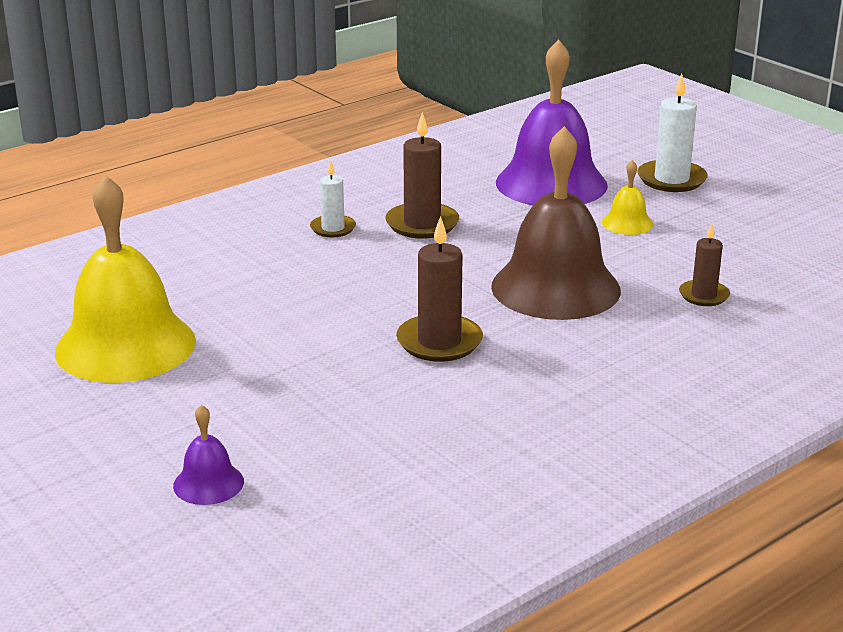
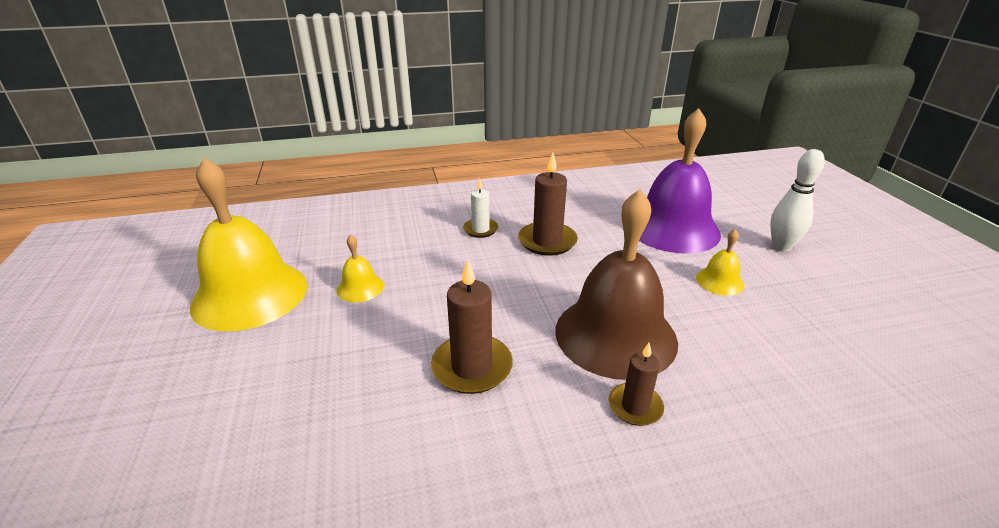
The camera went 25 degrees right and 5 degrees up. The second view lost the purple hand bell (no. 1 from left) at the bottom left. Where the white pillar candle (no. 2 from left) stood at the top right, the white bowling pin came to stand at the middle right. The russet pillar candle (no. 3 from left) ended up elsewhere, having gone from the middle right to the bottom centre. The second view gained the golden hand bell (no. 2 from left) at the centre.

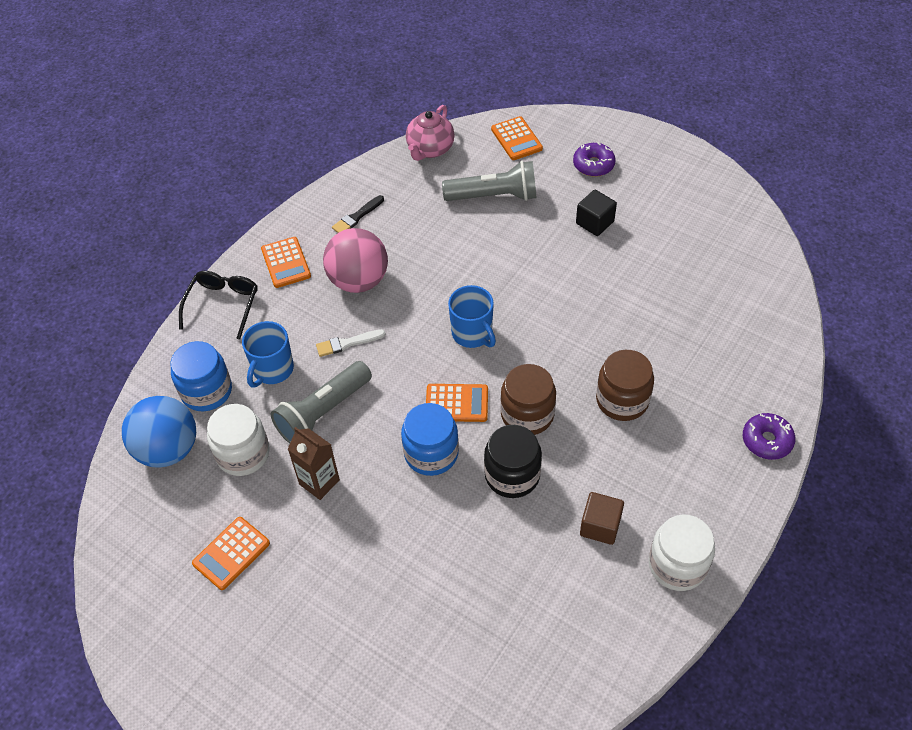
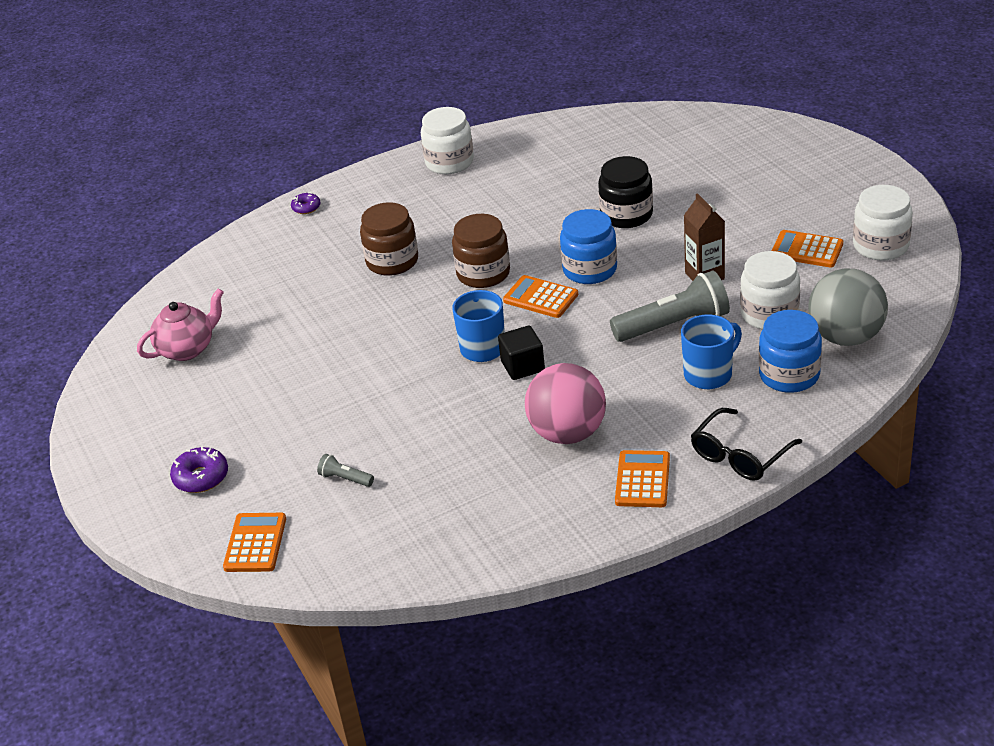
The camera went 150 degrees left and 15 degrees down. What was the blue play ball at the middle left turned into the ash-grey play ball at the middle right. The bright orange adding machine (no. 1 from left in the first image) at the bottom left ended up facing another way, 135 degrees counterclockwise from before. The second view lost the white brush at the centre. The second view lost the ebony brush at the top centre. The rose-pink teapot ended up elsewhere, having gone from the top centre to the middle left. The size of the ash-grey flashlight (no. 2 from left in the first image) at the top centre changed by a factor of 0.45. The ebony jam jar ended up elsewhere, having gone from the centre to the top centre. The ebony cube ended up elsewhere, having gone from the top centre to the centre. The second view lost the russet cube at the bottom centre. The size of the purple donut (no. 2 from left) at the middle right changed by a factor of 0.63. The second view gained the white jam jar (no. 3 from left) at the top right.

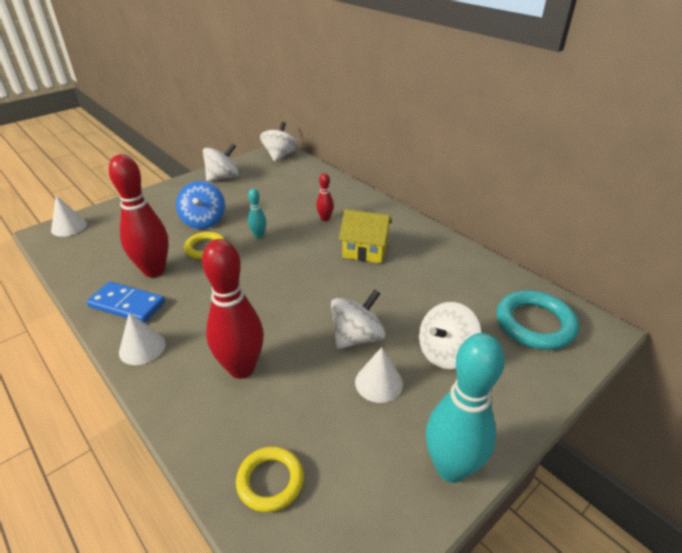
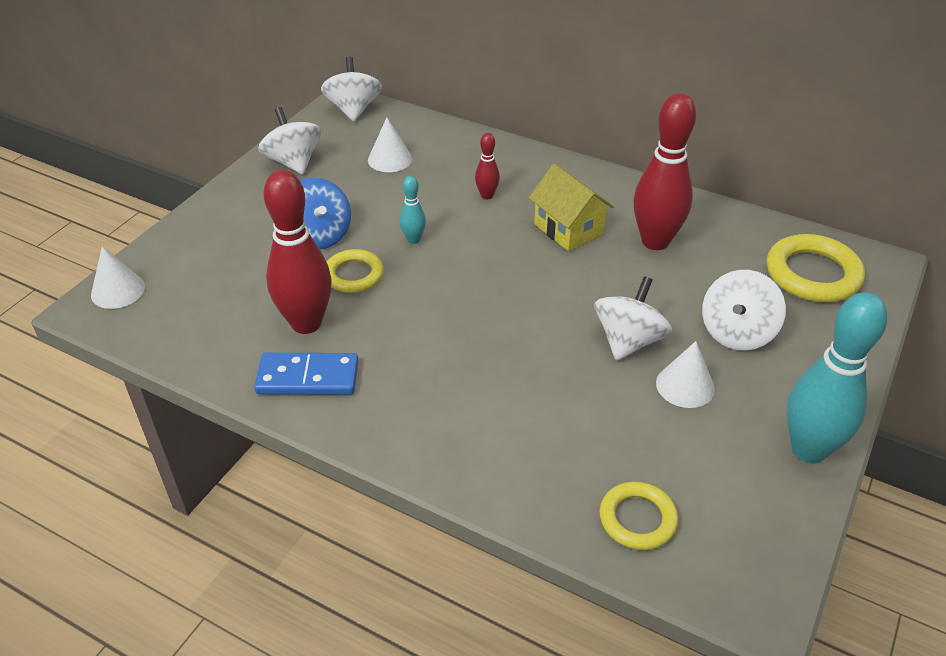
The camera went 20 degrees left and 5 degrees up. The white solid cone (no. 2 from left) ended up elsewhere, having gone from the middle left to the top centre. The crimson bowling pin (no. 2 from left in the first image) ended up elsewhere, having gone from the centre to the top right. The white spinning top (no. 1 from left) at the top left ended up facing another way, 60 degrees counterclockwise from before. The golden cottage at the centre ended up facing another way, 60 degrees clockwise from before. What was the aqua hoop at the middle right turned into the golden hoop (no. 3 from left) at the middle right.

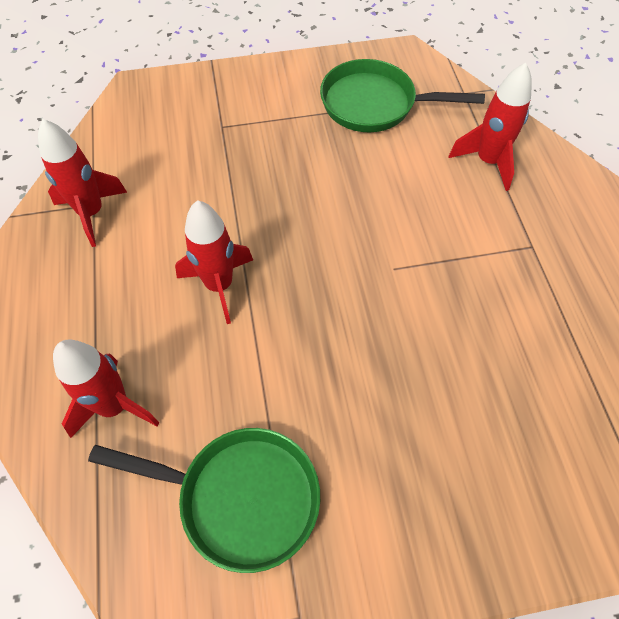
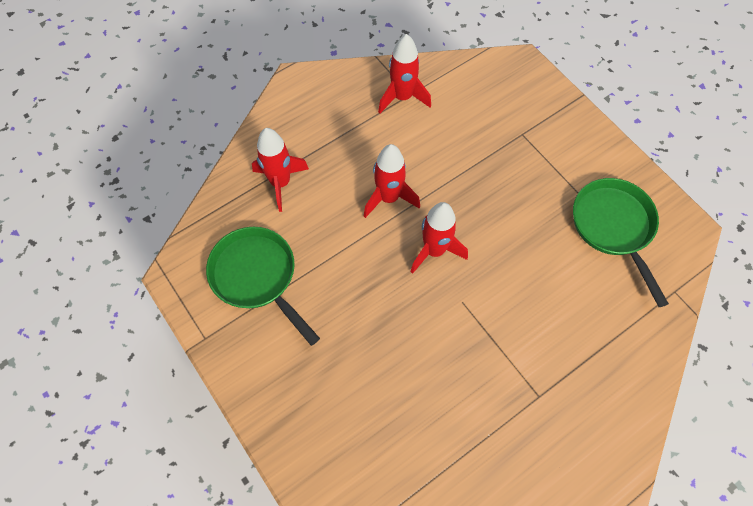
The camera went 65 degrees right and 5 degrees up. The emerald skillet (no. 1 from left) at the bottom left ended up facing another way, 150 degrees clockwise from before. The crimson rocket (no. 4 from left) ended up elsewhere, having gone from the top right to the centre.

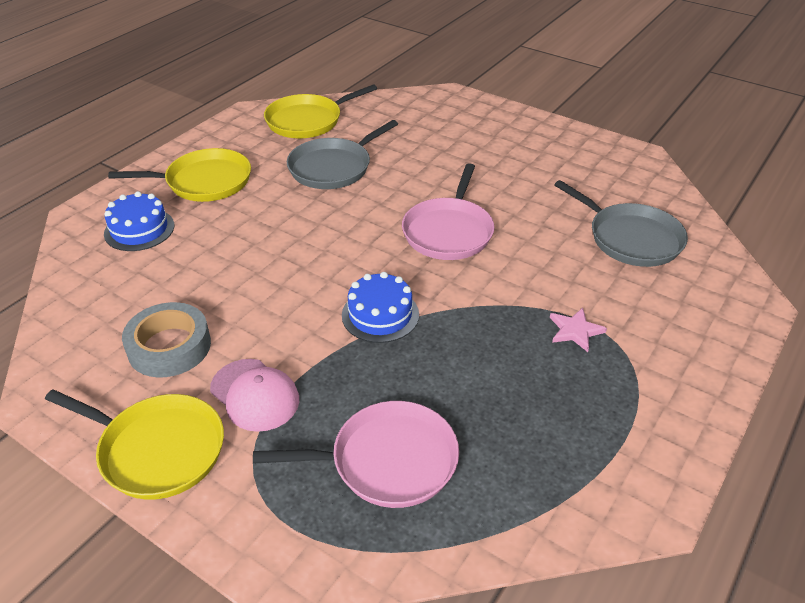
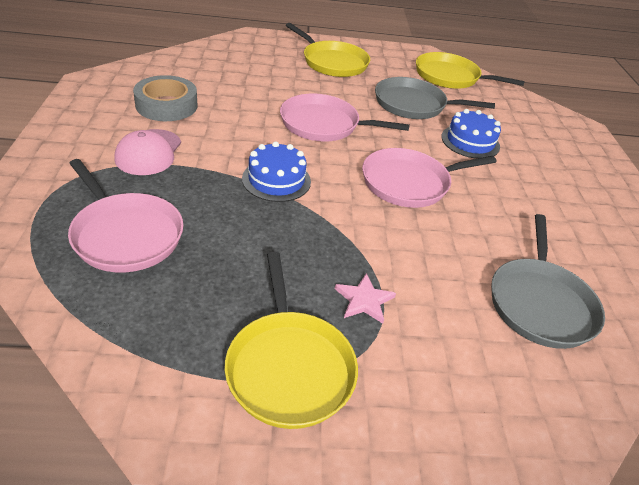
The camera went 50 degrees right and 0 degrees up. The golden skillet (no. 1 from left) ended up elsewhere, having gone from the bottom left to the bottom centre. The blue gateau (no. 1 from left in the first image) ended up elsewhere, having gone from the middle left to the top right. The second view gained the rose-pink skillet (no. 2 from left) at the top centre.

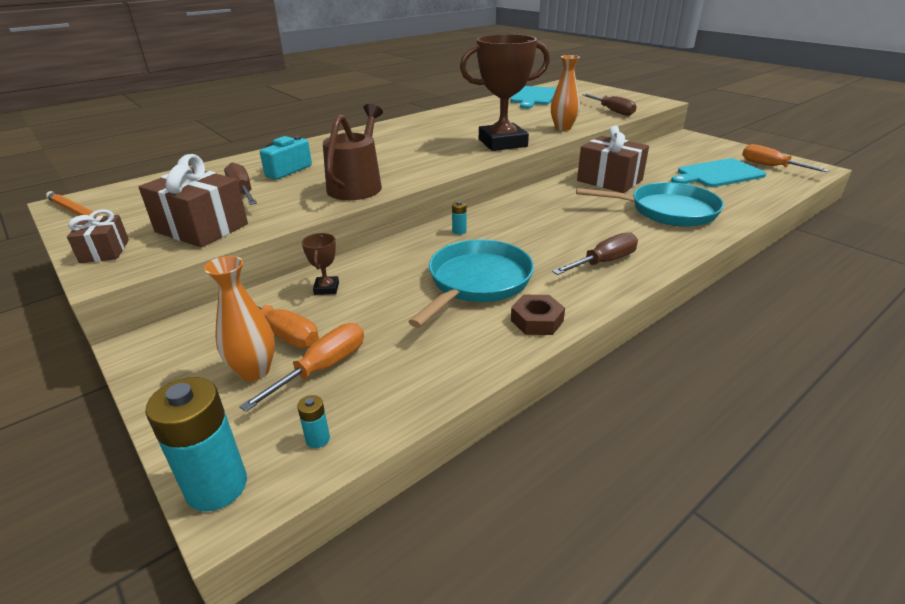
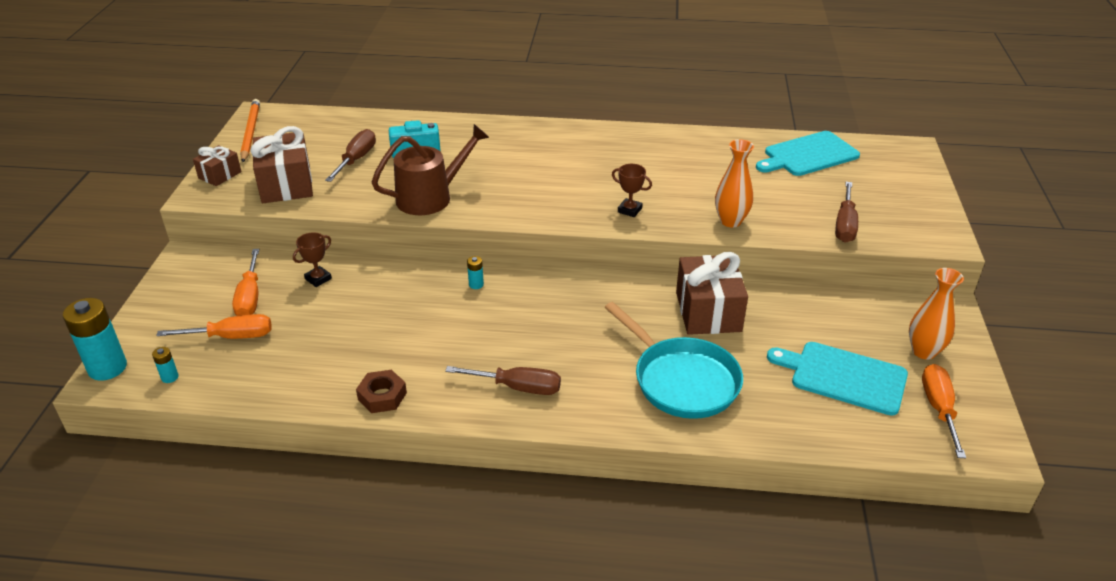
The camera went 45 degrees right and 5 degrees up. The bright orange tall vase (no. 1 from left in the first image) ended up elsewhere, having gone from the middle left to the middle right. The second view lost the aqua skillet (no. 1 from left) at the centre. The size of the russet trophy (no. 2 from left) at the top centre changed by a factor of 0.40.

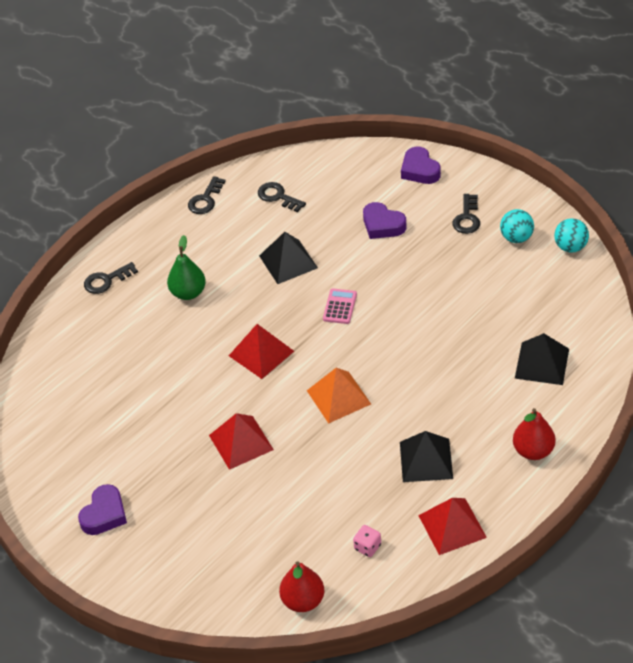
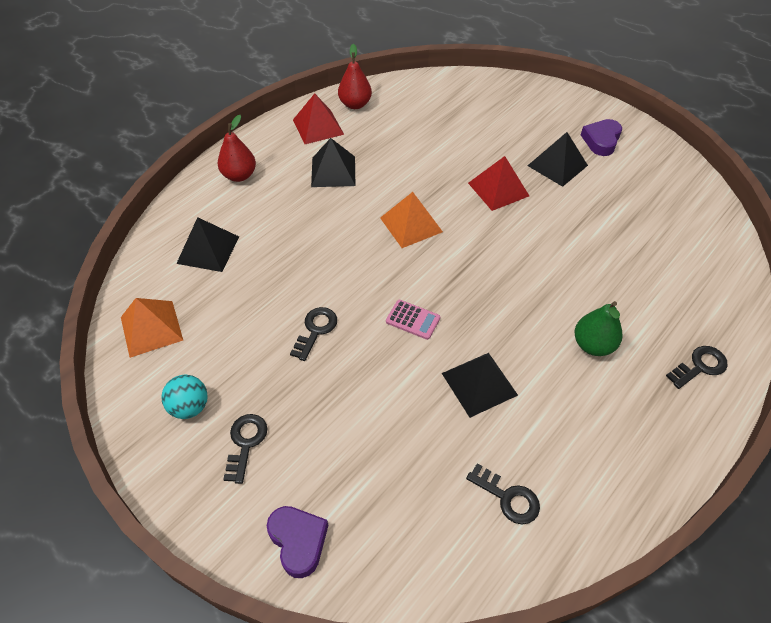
The camera went 175 degrees right and 5 degrees up. The ebony door key (no. 2 from left) ended up elsewhere, having gone from the top left to the centre. The second view lost the crimson pyramid shape (no. 2 from left) at the centre. The crimson pear (no. 1 from left in the first image) ended up elsewhere, having gone from the bottom centre to the top centre. The rose-pink adding machine at the centre ended up facing another way, 75 degrees counterclockwise from before. The second view lost the rose-pink dice at the bottom centre. The second view lost the purple love heart (no. 2 from left) at the top centre. The second view lost the aqua play ball (no. 2 from left) at the middle right. The second view gained the bright orange pyramid shape (no. 1 from left) at the middle left. The second view gained the ebony pyramid shape (no. 4 from left) at the top right.

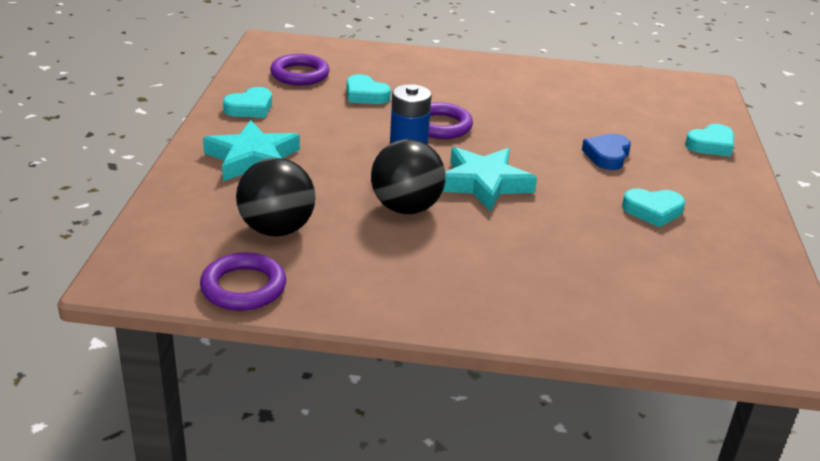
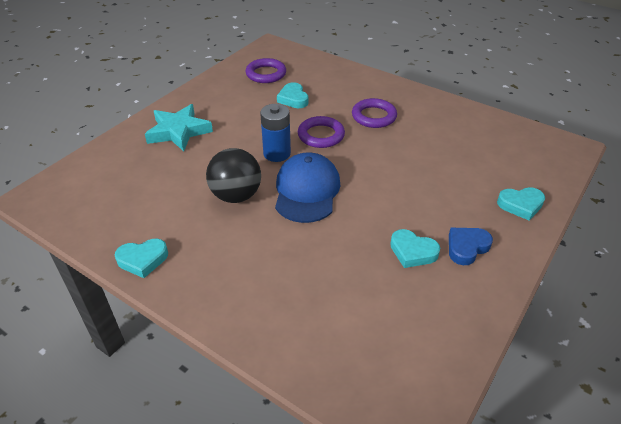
The camera went 30 degrees right and 10 degrees up. The purple hoop (no. 1 from left in the first image) ended up elsewhere, having gone from the middle left to the top centre. The aqua love heart (no. 1 from left) ended up elsewhere, having gone from the top left to the middle left. The second view lost the ebony play ball (no. 1 from left) at the centre. Where the aqua five-pointed star (no. 2 from left) stood at the centre, the blue cap came to stand at the centre. The blue love heart ended up elsewhere, having gone from the top right to the middle right.

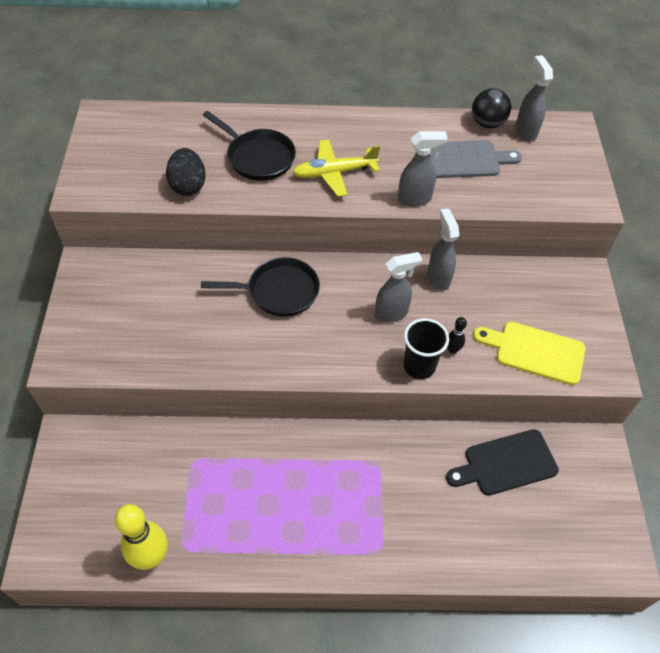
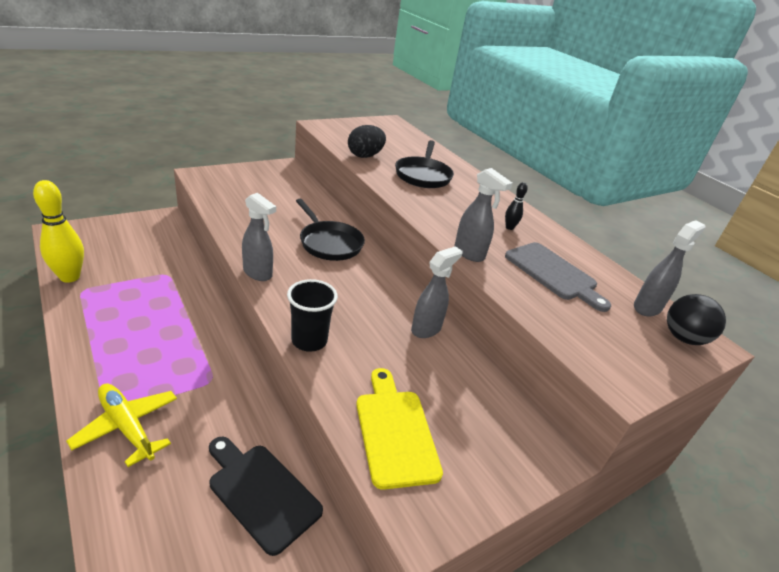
The camera went 55 degrees right and 20 degrees down. The golden toy plane ended up elsewhere, having gone from the top centre to the bottom left. The ash-grey sprayer (no. 1 from left) ended up elsewhere, having gone from the centre to the middle left. The ebony bowling pin ended up elsewhere, having gone from the middle right to the centre. The ebony play ball ended up elsewhere, having gone from the top right to the middle right.

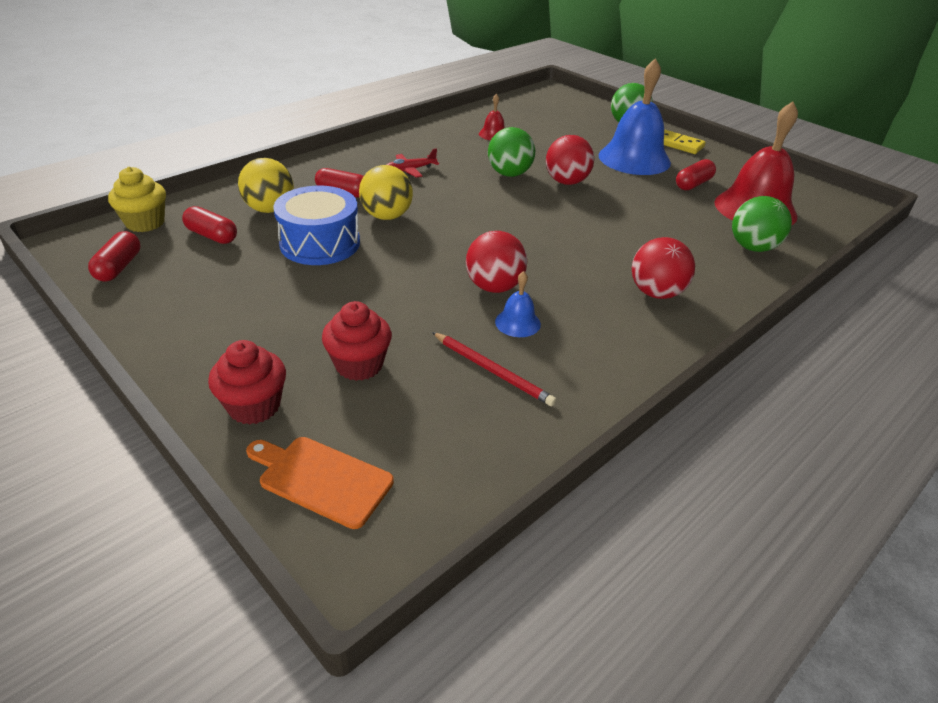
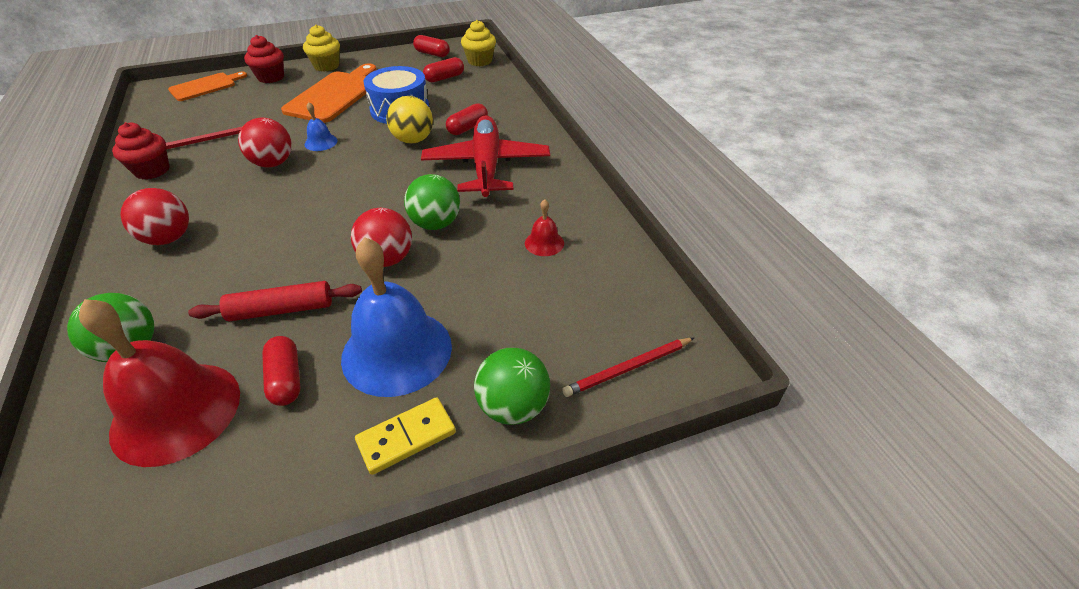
The camera went 115 degrees right and 5 degrees up. The second view lost the golden play ball (no. 1 from left) at the top left. The crimson muffin (no. 2 from left in the first image) ended up elsewhere, having gone from the centre to the top left. The size of the crimson toy plane at the top centre changed by a factor of 2.36. The blue hand bell (no. 1 from left) ended up elsewhere, having gone from the centre to the top left. The second view gained the crimson rolling pin at the middle left. The second view gained the bright orange bread board (no. 2 from left) at the top left. The second view gained the golden muffin (no. 1 from left) at the top left. The second view gained the crimson lead pencil (no. 2 from left) at the centre.

